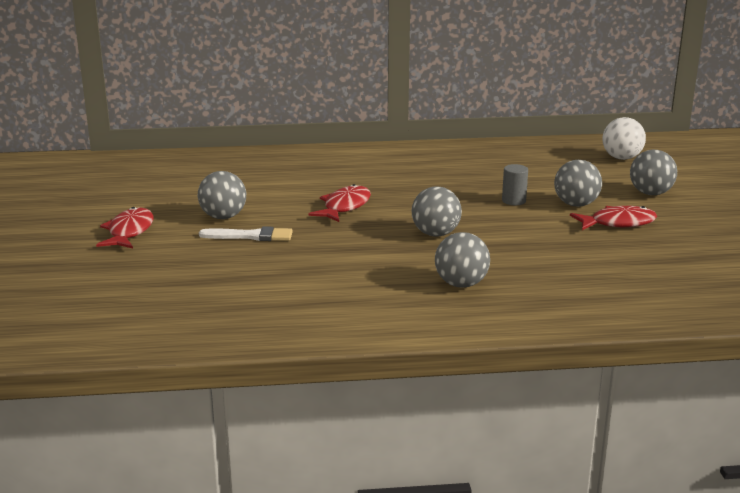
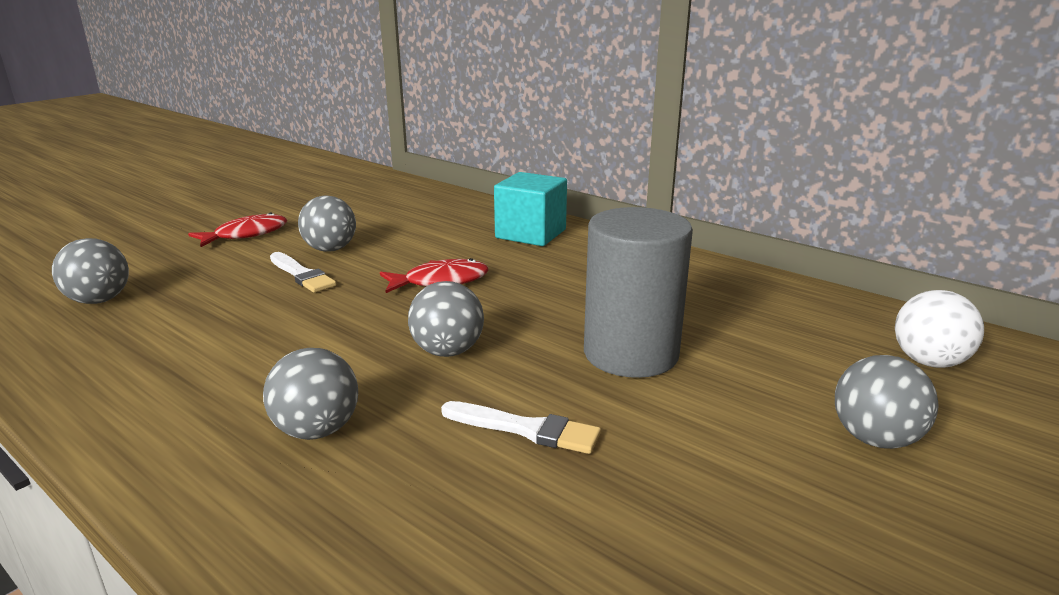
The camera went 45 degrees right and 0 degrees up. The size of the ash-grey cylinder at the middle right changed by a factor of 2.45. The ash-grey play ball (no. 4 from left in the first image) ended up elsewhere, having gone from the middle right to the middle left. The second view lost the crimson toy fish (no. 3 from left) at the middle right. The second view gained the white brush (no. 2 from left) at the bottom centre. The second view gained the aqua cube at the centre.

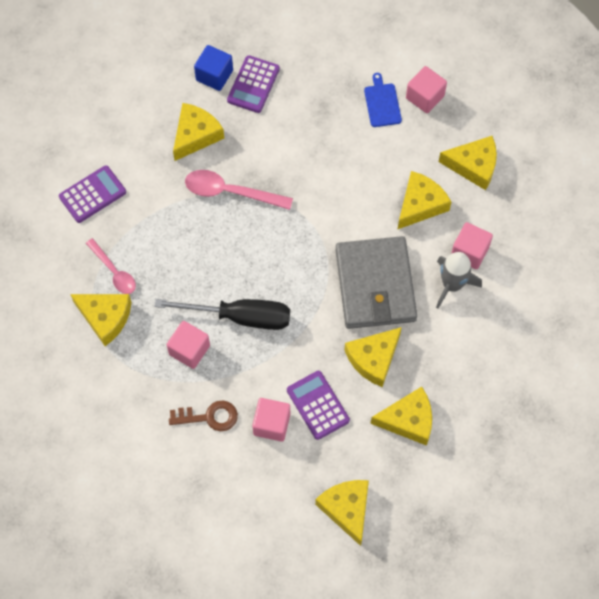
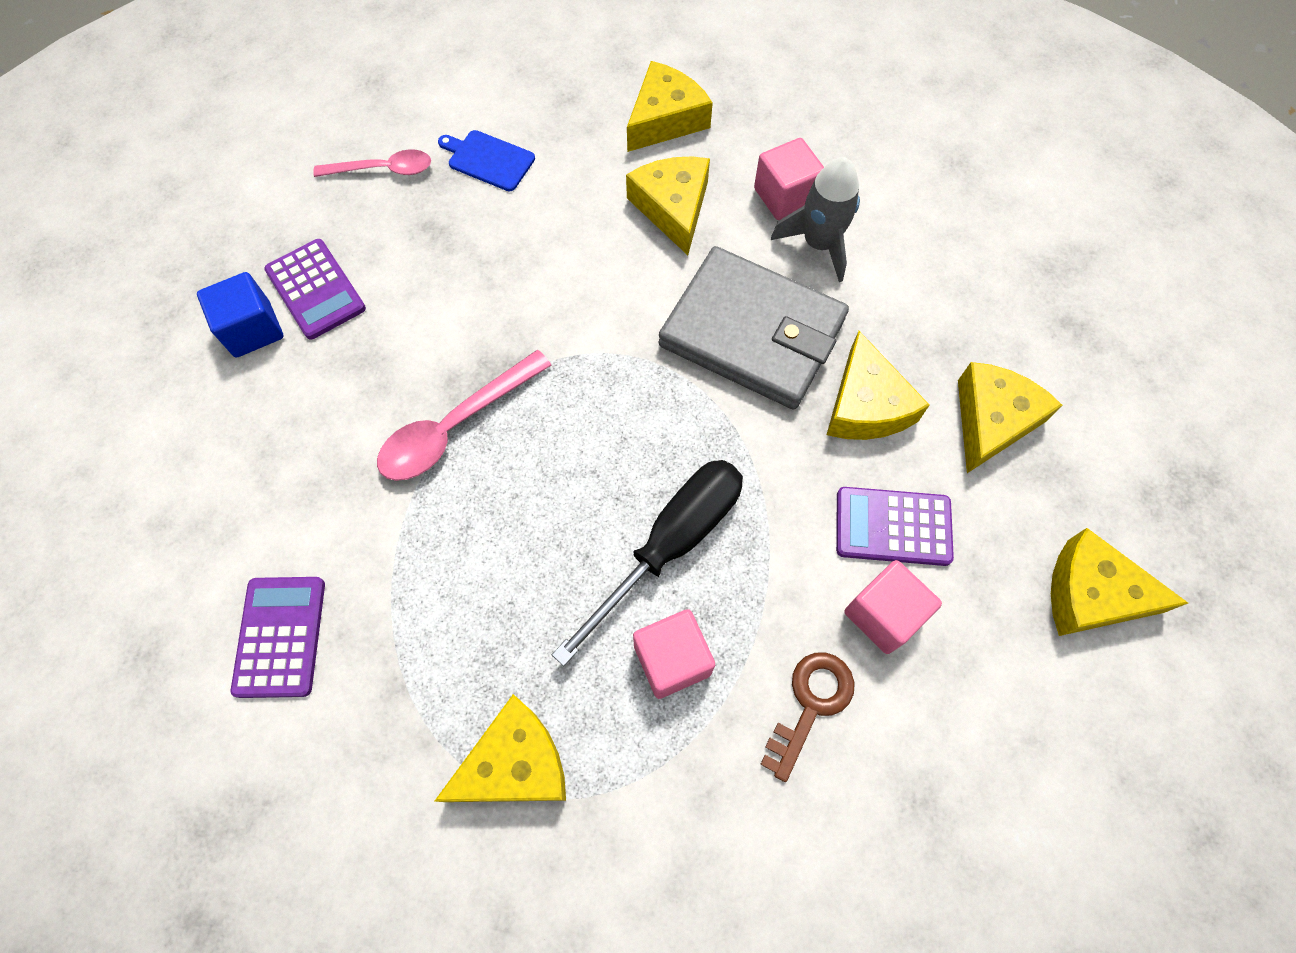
The camera went 55 degrees left and 0 degrees up. The rose-pink teaspoon (no. 1 from left) ended up elsewhere, having gone from the middle left to the top left. The second view lost the golden cheese wedge (no. 2 from left) at the top left. The second view lost the rose-pink cube (no. 3 from left) at the top right.

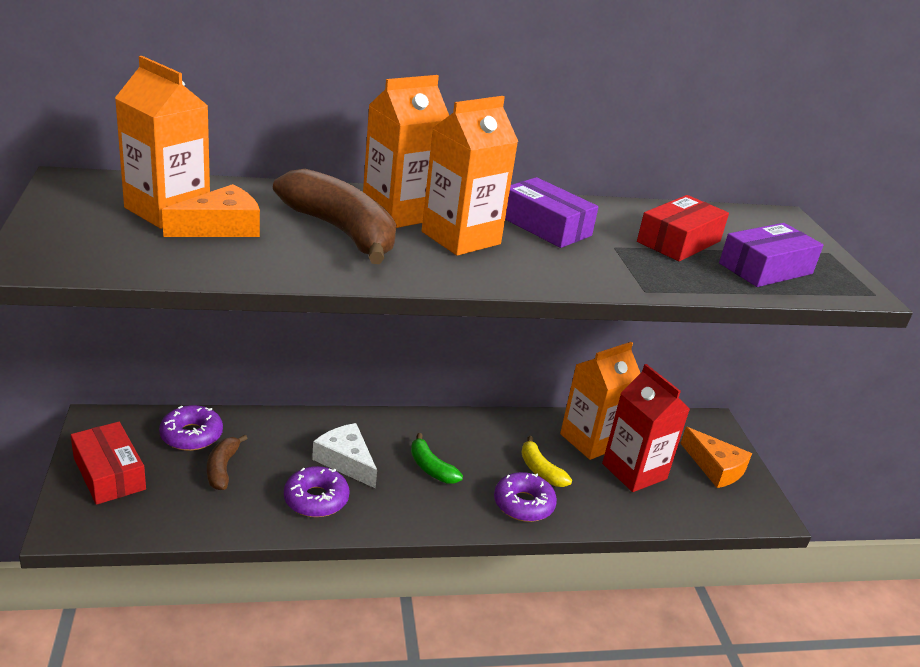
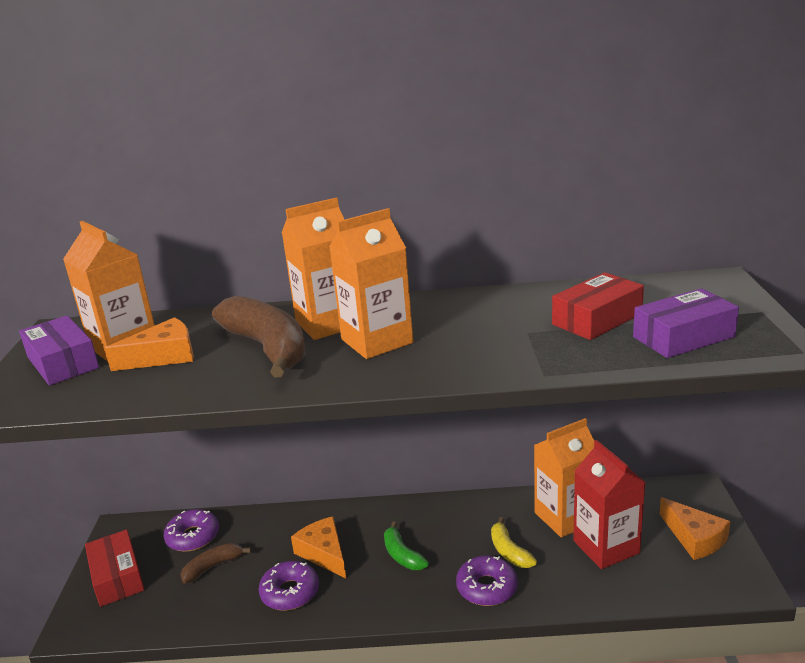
The camera went 15 degrees right and 5 degrees down. The russet toy banana (no. 1 from left) at the bottom left ended up facing another way, 45 degrees clockwise from before. What was the white cheese wedge at the bottom centre turned into the bright orange cheese wedge (no. 2 from left) at the bottom centre. The purple box (no. 1 from left) ended up elsewhere, having gone from the top centre to the middle left.

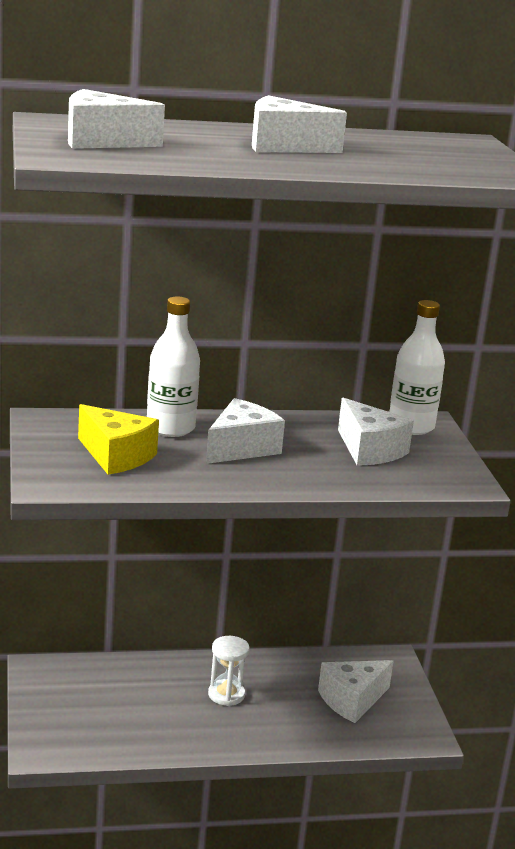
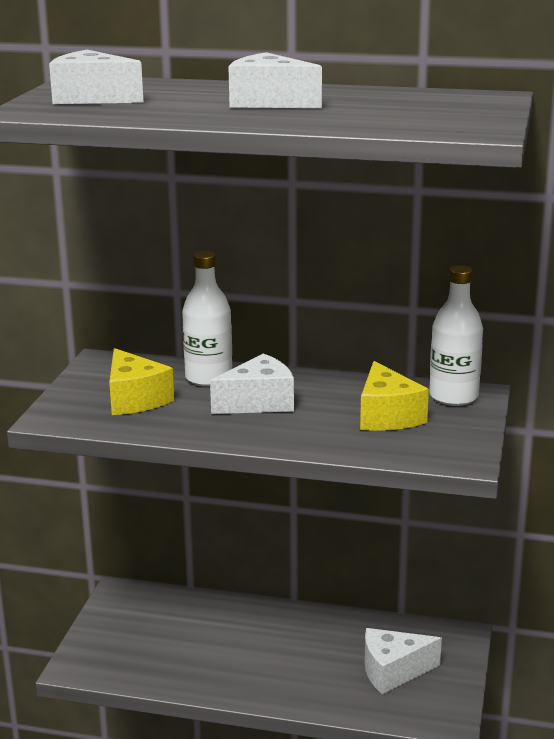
The camera went 25 degrees right and 0 degrees up. The second view lost the white sandglass at the bottom centre. What was the white cheese wedge (no. 5 from left) at the middle right turned into the golden cheese wedge (no. 2 from left) at the middle right.

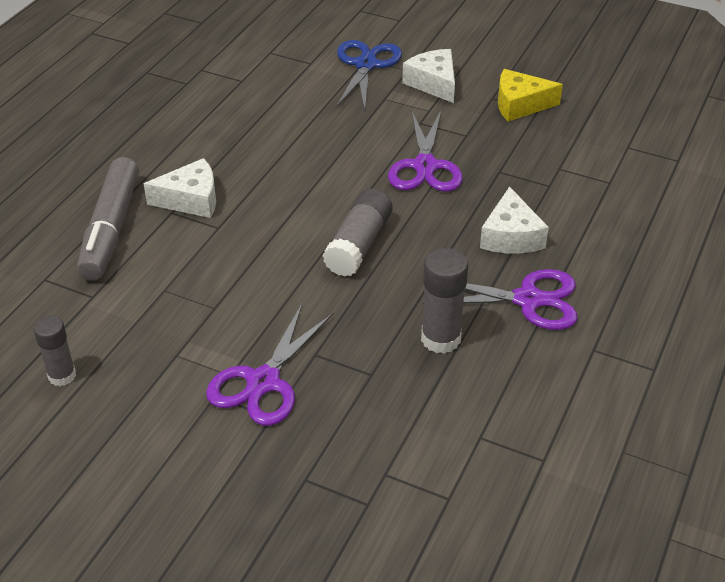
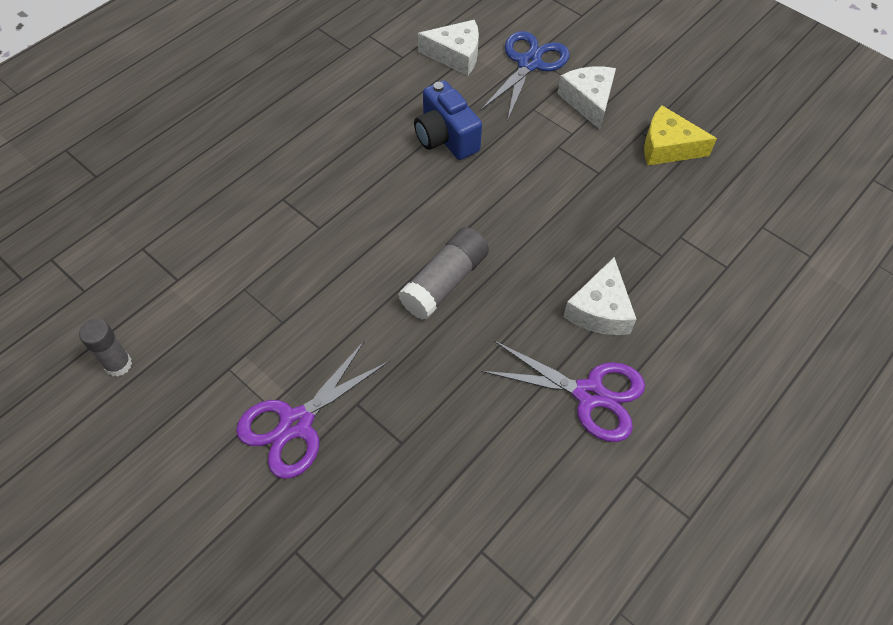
The camera went 15 degrees right and 15 degrees up. The second view lost the ash-grey marker at the middle left. The white cheese wedge (no. 1 from left) ended up elsewhere, having gone from the top left to the top centre. The second view lost the purple pair of scissors (no. 2 from left) at the top centre. The second view lost the ash-grey glue (no. 3 from left) at the centre. The second view gained the blue camera at the top centre.

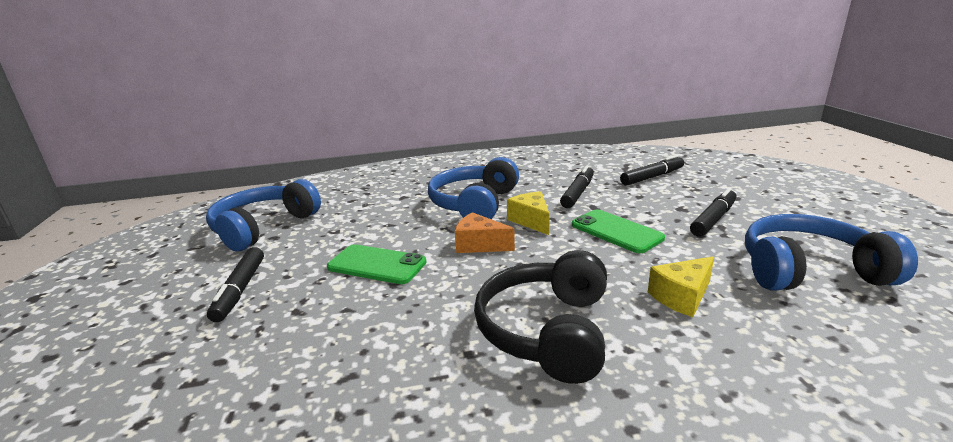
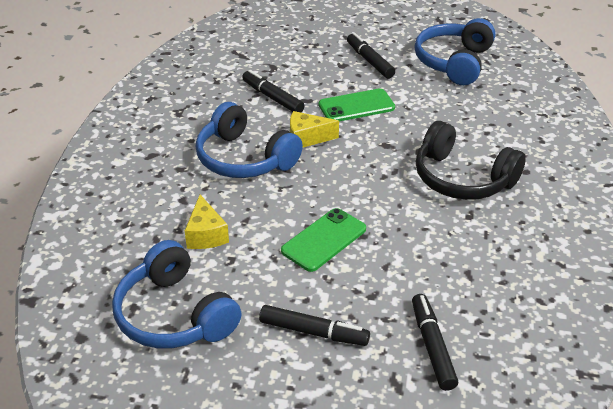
The camera went 70 degrees left and 15 degrees up. The second view lost the bright orange cheese wedge at the centre. The ebony marker (no. 3 from left in the first image) ended up elsewhere, having gone from the middle right to the bottom right. The golden cheese wedge (no. 2 from left in the first image) ended up elsewhere, having gone from the middle right to the centre.

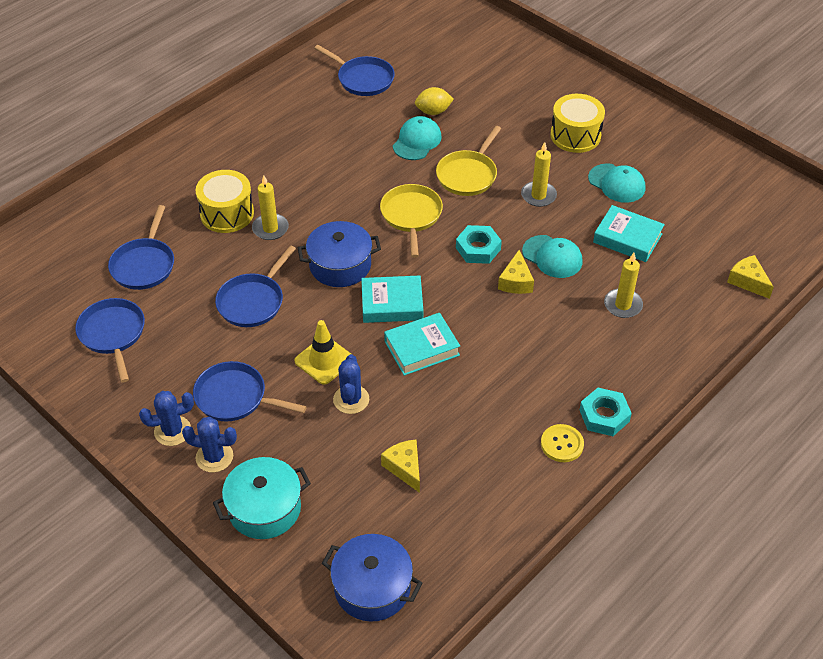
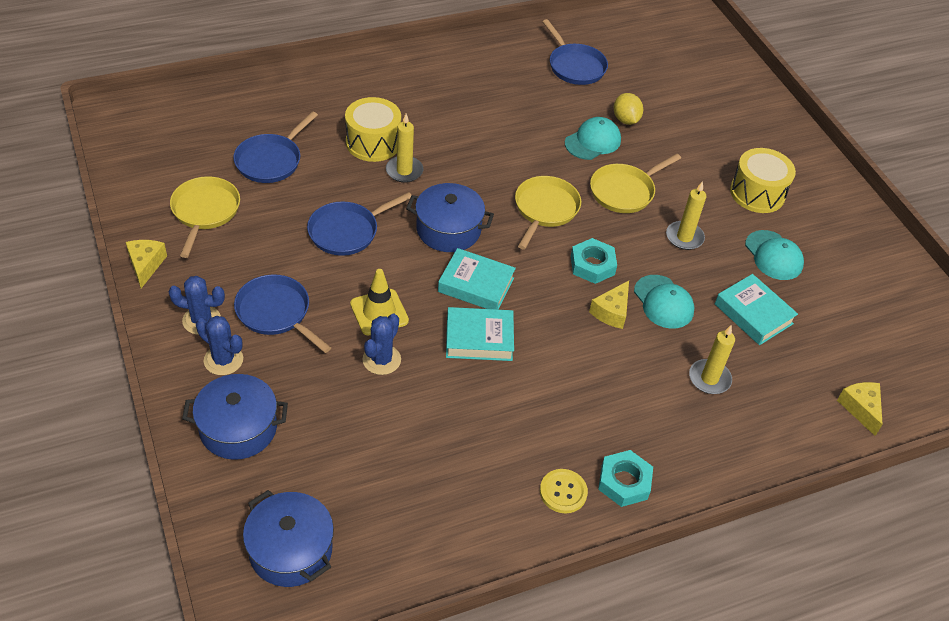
The camera went 20 degrees right and 0 degrees up. What was the blue skillet (no. 1 from left) at the middle left turned into the golden skillet (no. 1 from left) at the middle left. What was the aqua pot at the bottom left turned into the blue pot (no. 1 from left) at the bottom left. The golden cheese wedge (no. 1 from left) ended up elsewhere, having gone from the bottom centre to the middle left. The golden toy lemon at the top centre ended up facing another way, 60 degrees clockwise from before.

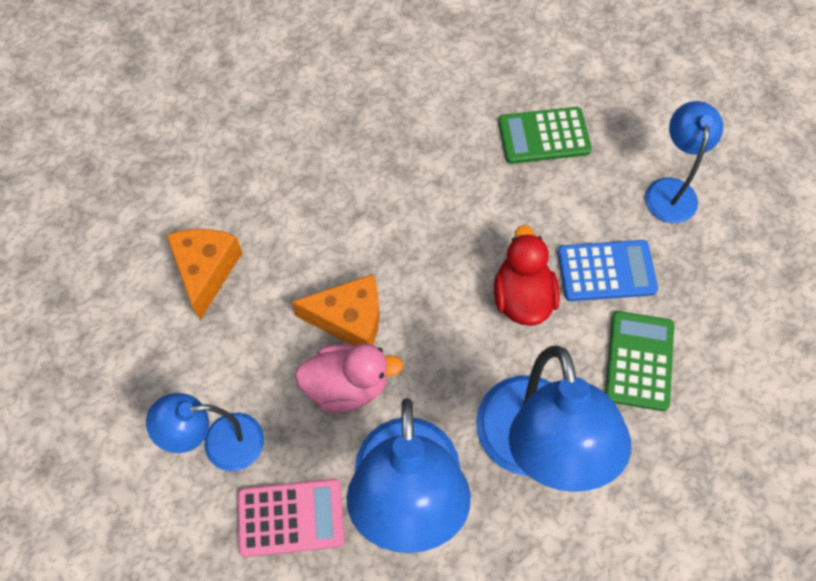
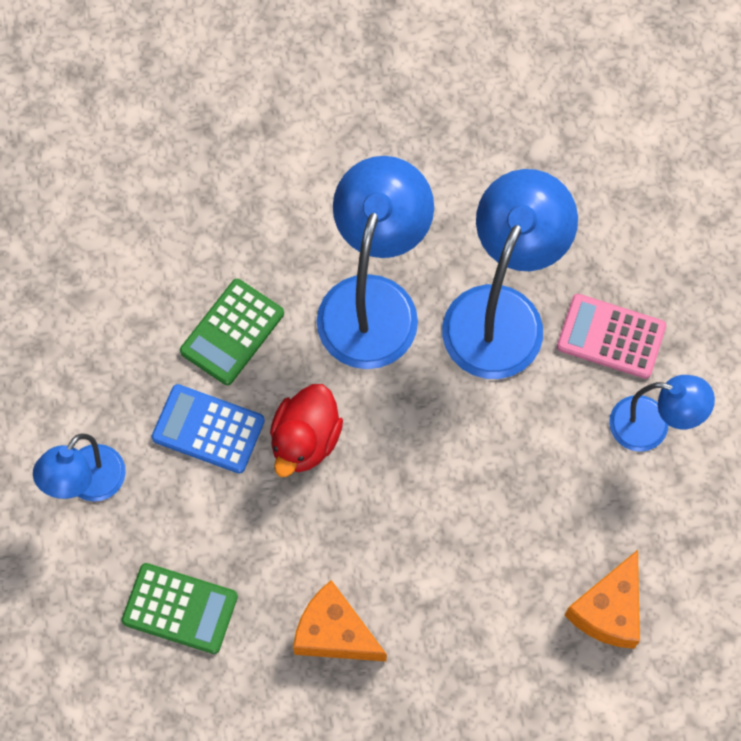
The camera went 155 degrees left and 5 degrees up. The bright orange cheese wedge (no. 2 from left in the first image) ended up elsewhere, having gone from the centre to the bottom centre. The second view lost the rose-pink toy duck at the centre.

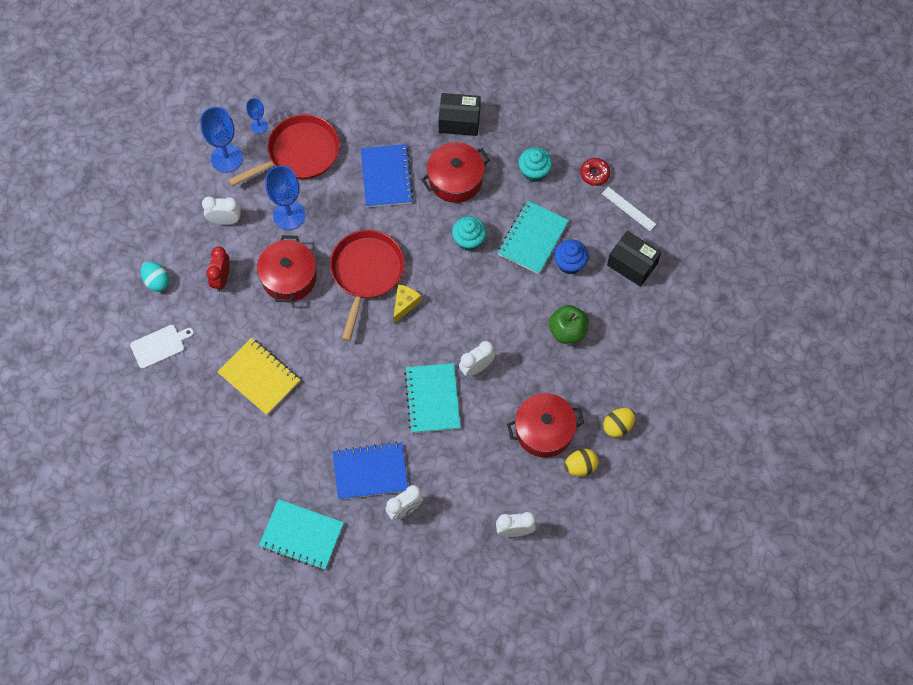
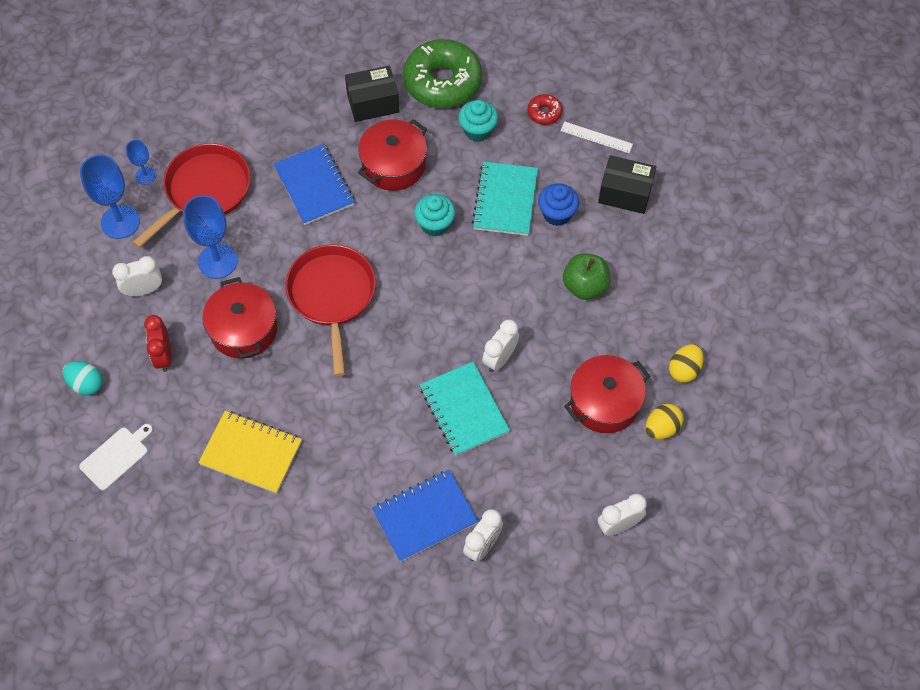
The camera went 20 degrees left and 5 degrees down. The second view lost the aqua notepad (no. 1 from left) at the bottom left. The second view lost the golden cheese wedge at the centre. The second view gained the emerald donut at the top centre.

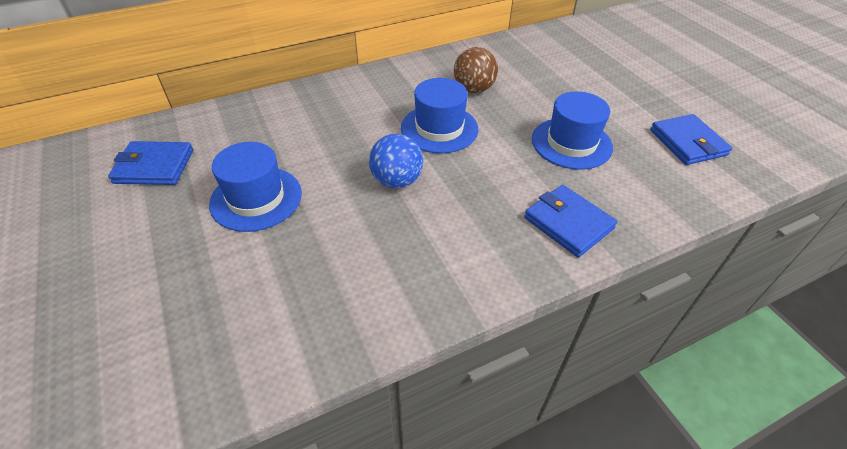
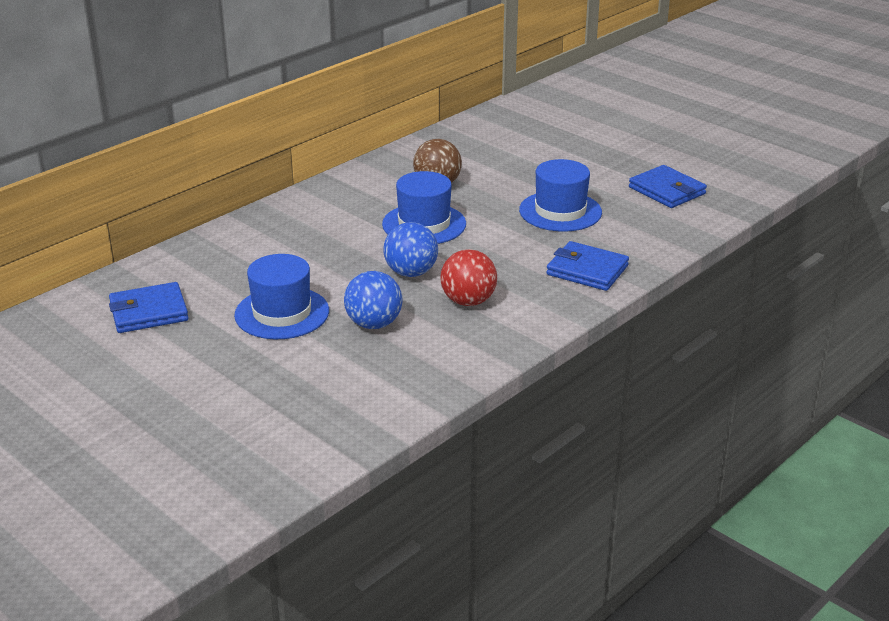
The camera went 20 degrees left and 15 degrees down. The second view gained the blue play ball (no. 1 from left) at the centre. The second view gained the crimson play ball at the centre.

